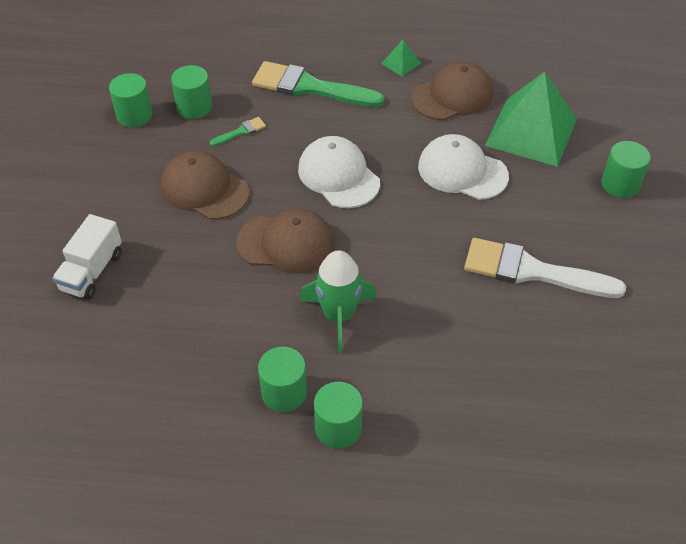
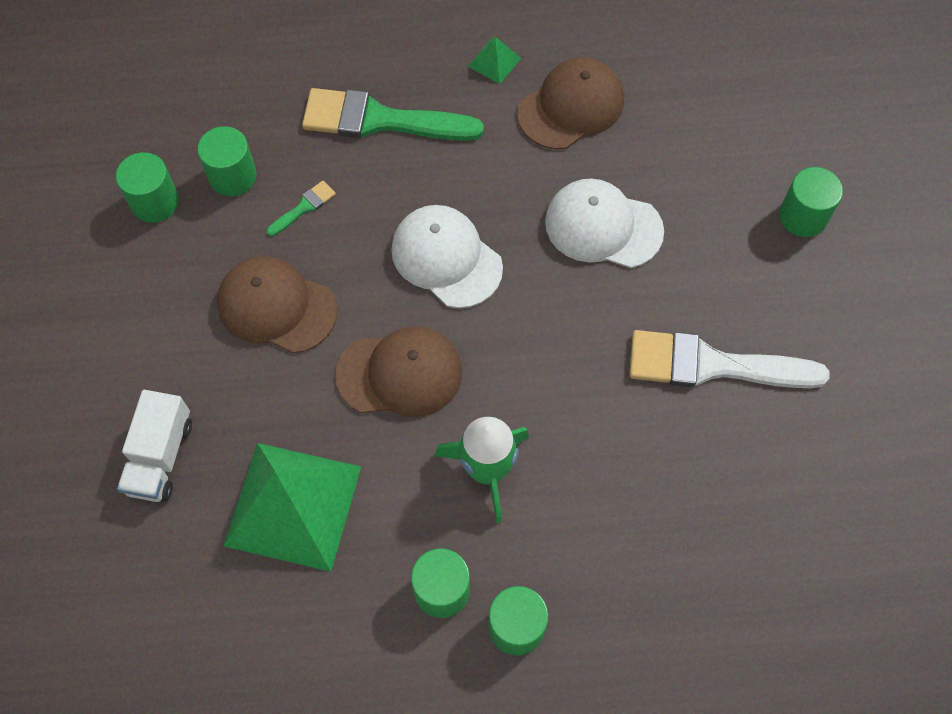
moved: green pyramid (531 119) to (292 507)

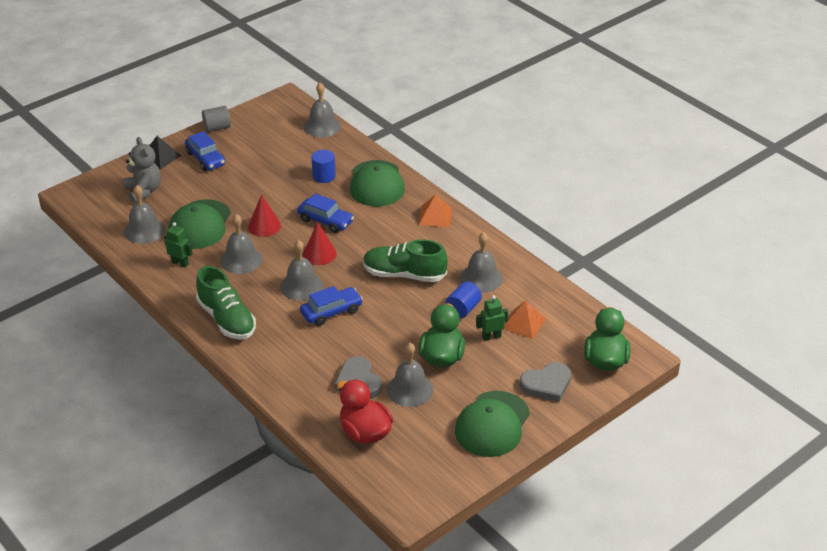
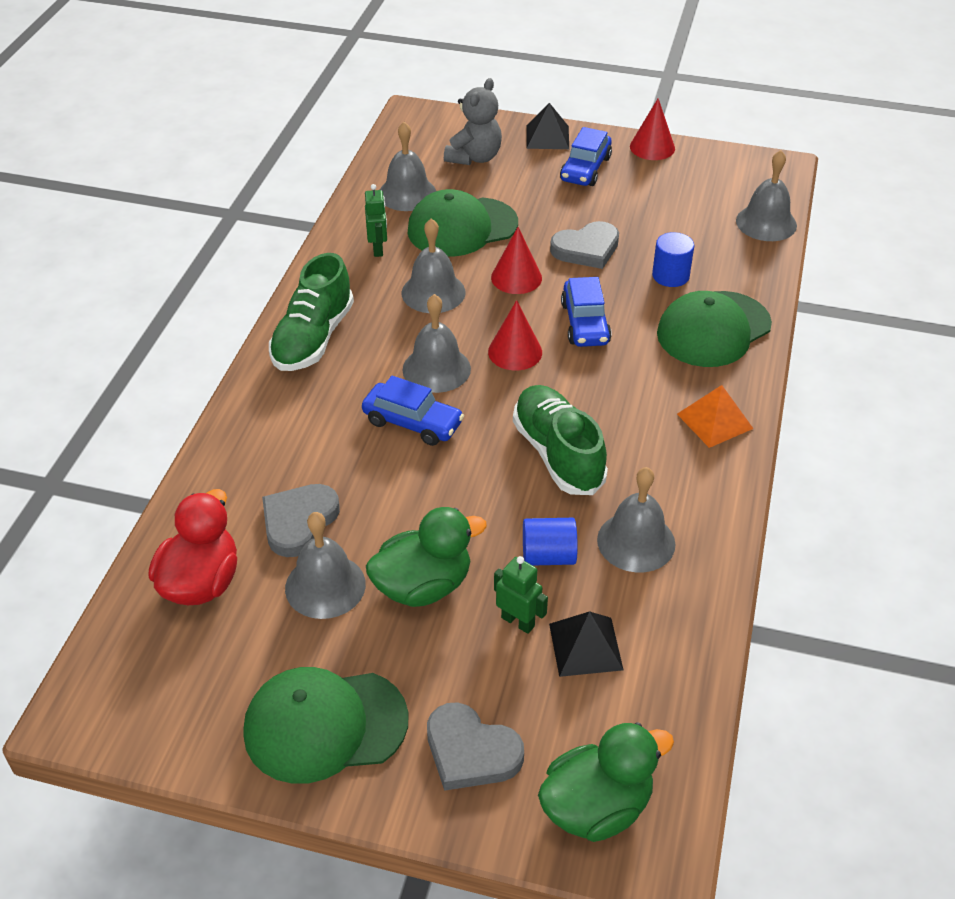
added: grey heart (584 245)
replaced: grey cylinder (216 119) to red cone (652 129)
recoloured: orange pyramid (525 320) to black pyramid (586 644)

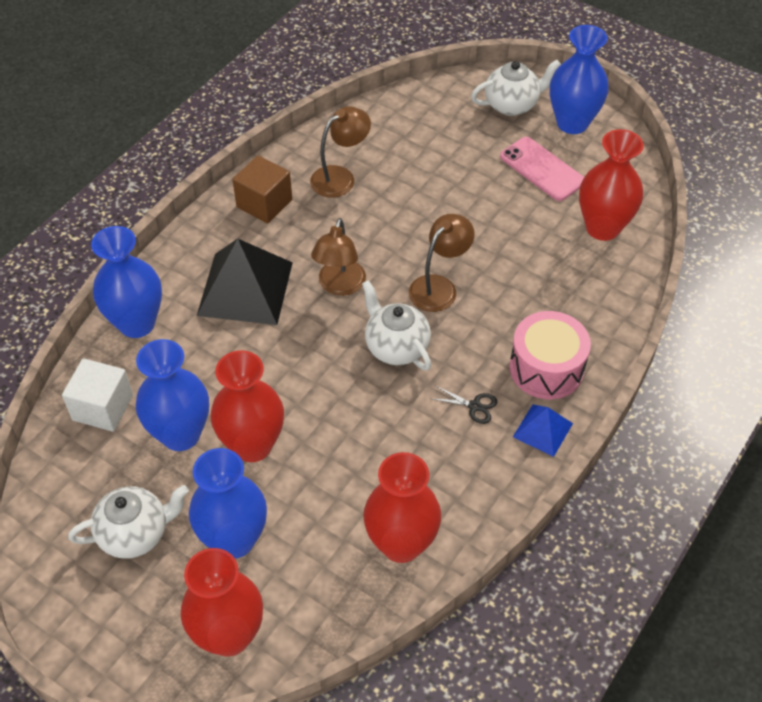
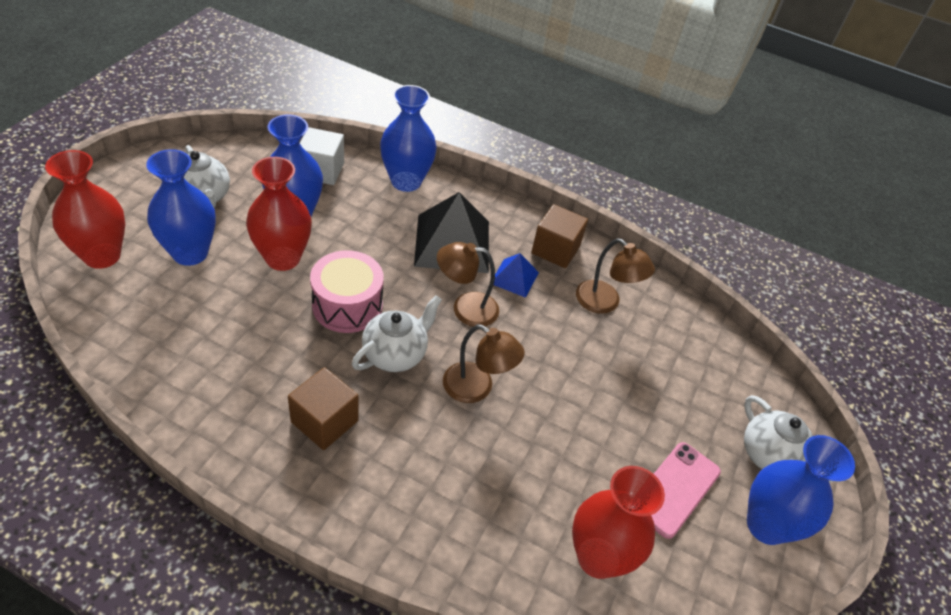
removed: red vase (402 507)
moved: pink drum (550 355) to (347 291); blue pyramid (543 430) to (516 275)
replaced: black scissors (465 405) to brown cube (323 408)

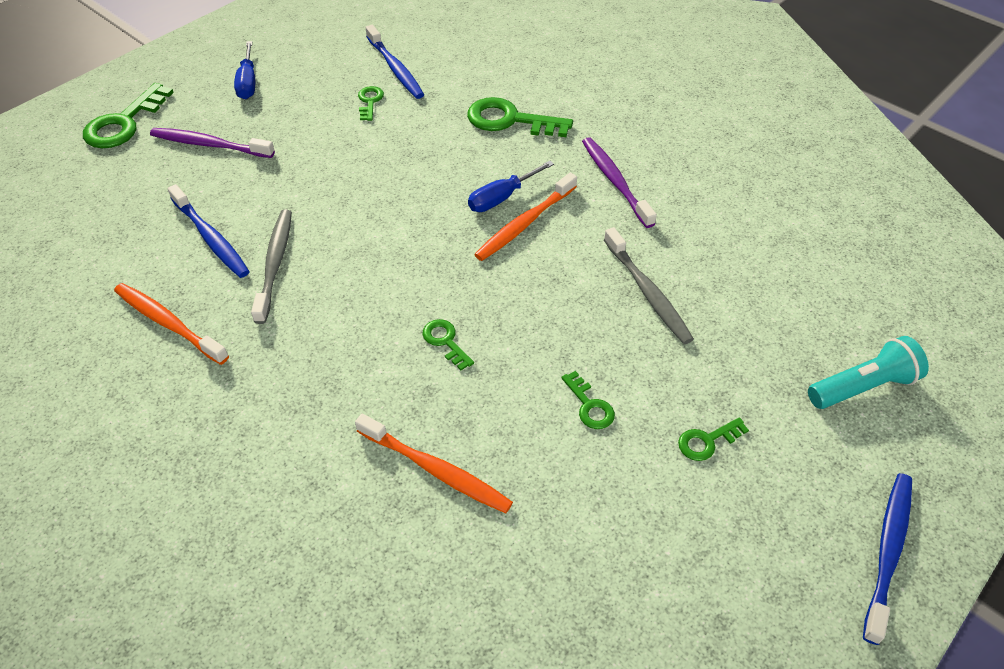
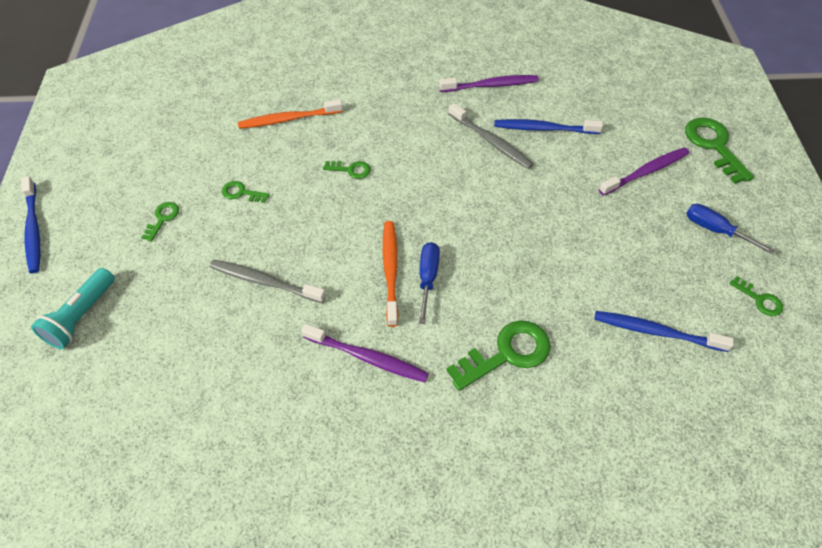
moved: green key (371 103) to (756 296)
recoloured: orange toothbrush (171 324) to purple toothbrush (489 83)

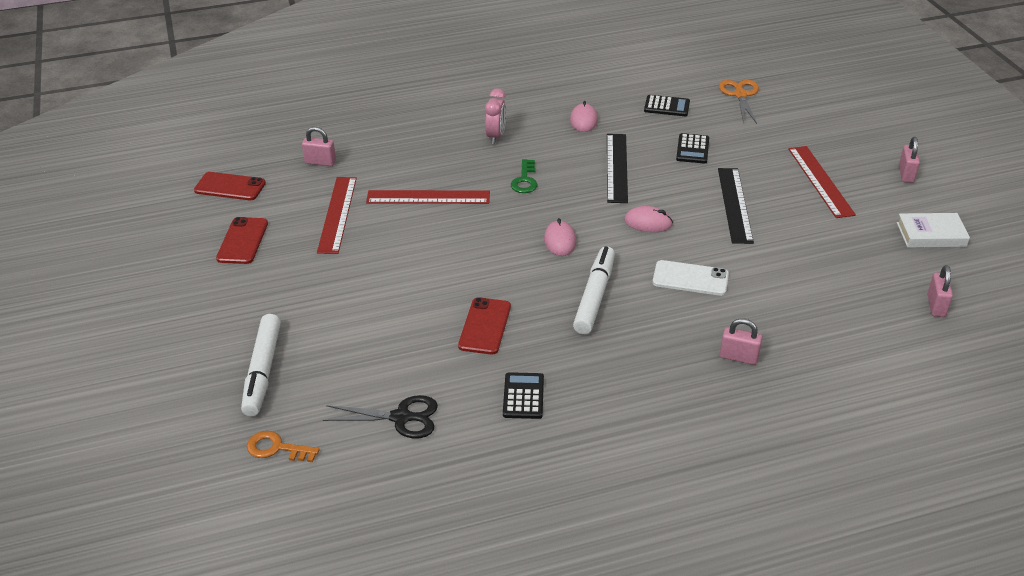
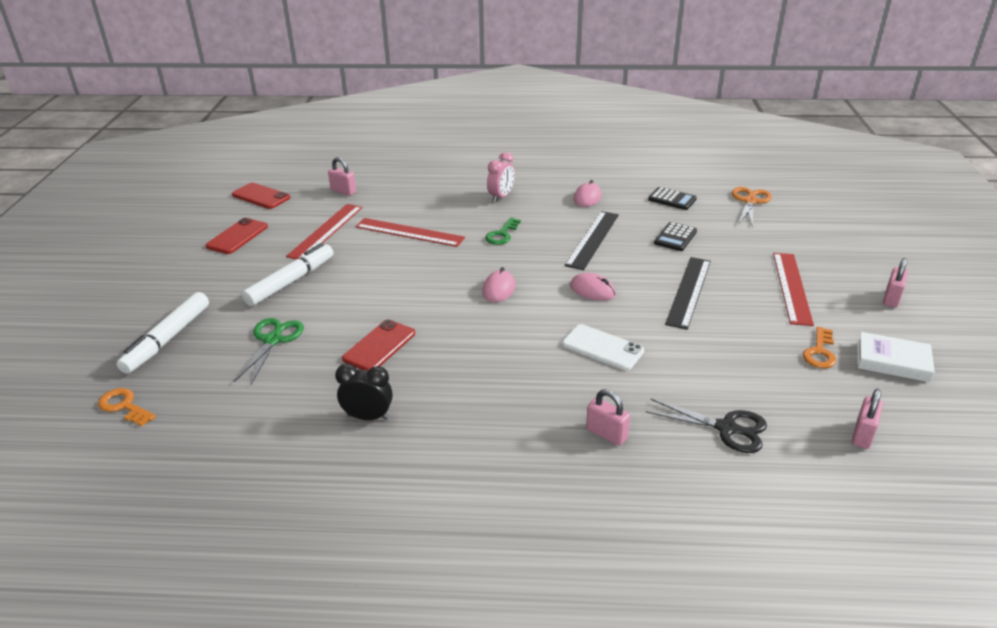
added: green scissors (269 351); orange key (819 347)
moved: white marker (594 290) to (287 274); black scissors (380 417) to (706 426)
replaced: black calculator (523 395) to black clock (364 391)

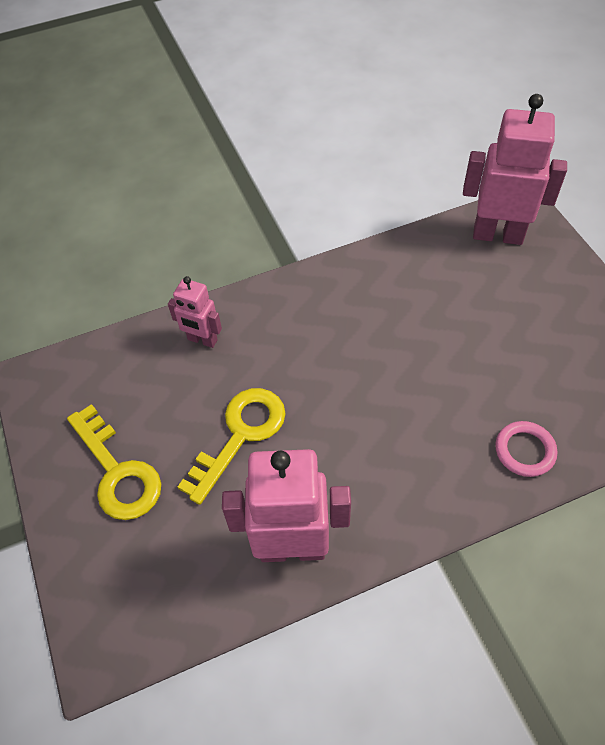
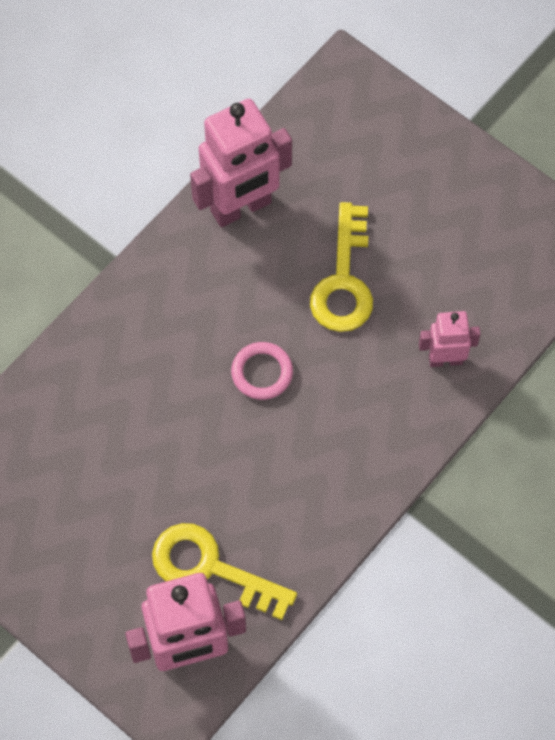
moved: yellow key (114 462) to (224 571); pink ring (526 449) to (262 371)

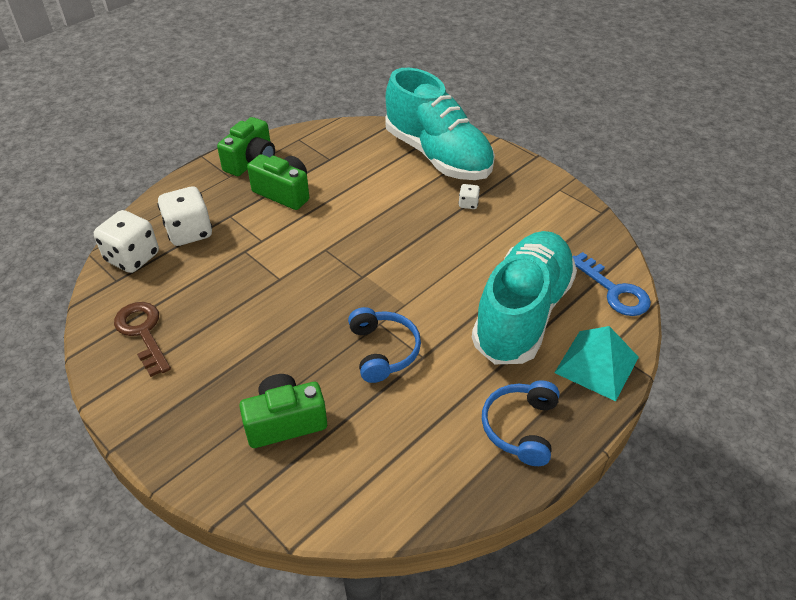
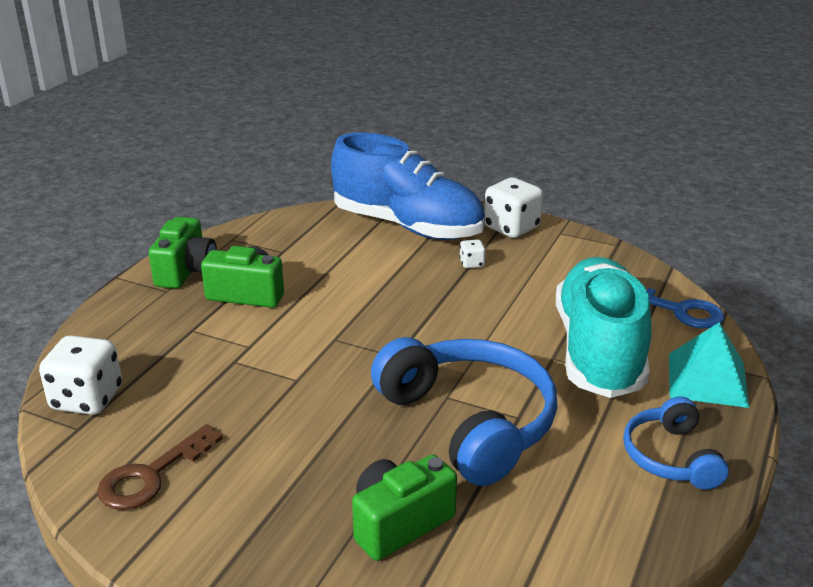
moved: white dice (184 216) to (513 207)
recoloured: turquoise shoe (440 124) to blue shoe (408 186)
turned: brown key (142 339) = (160 467) 90 degrees counterclockwise
resized: blue headphones (384 345) = (464 411) x1.81

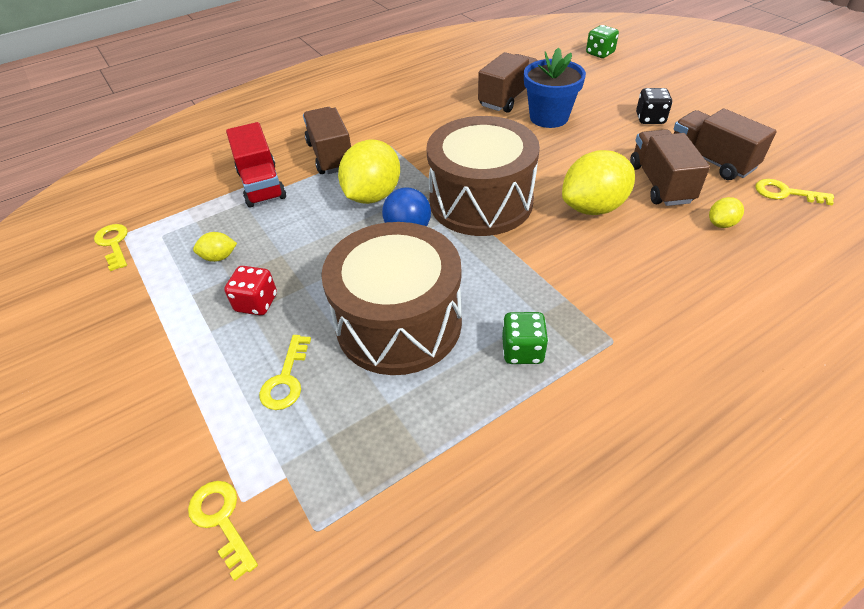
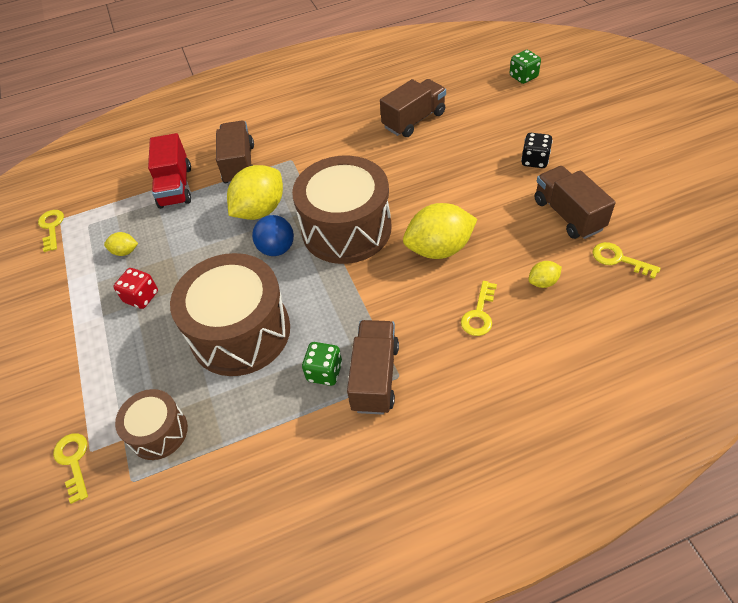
removed: blue flower pot (555 87)
added: brown drum (151 424)
moved: brown truck (670 167) to (373 367); yellow key (285 372) to (479 308)

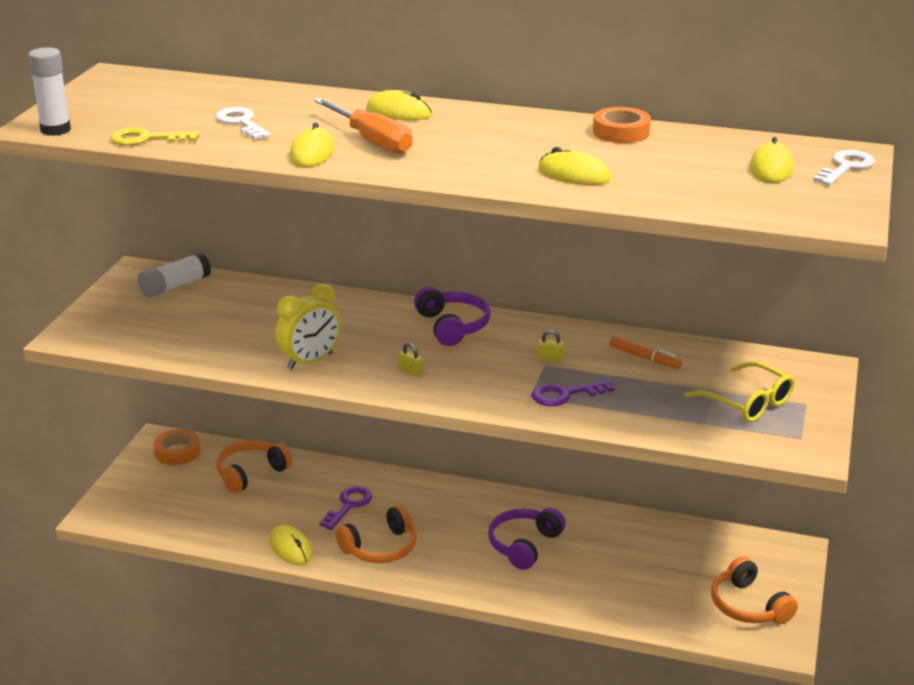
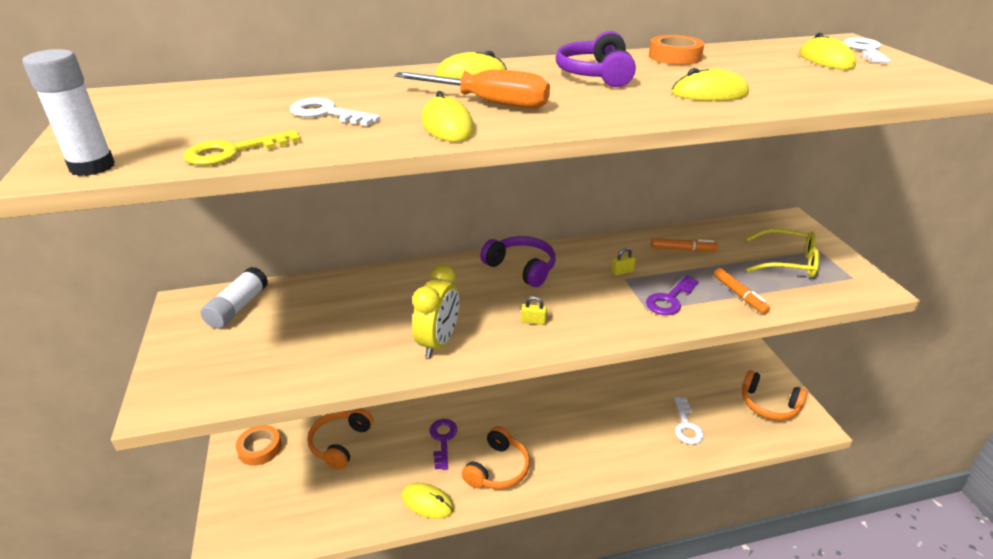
added: orange marker (742 291); white key (689 420)
moved: purple headphones (527 539) to (596 59)

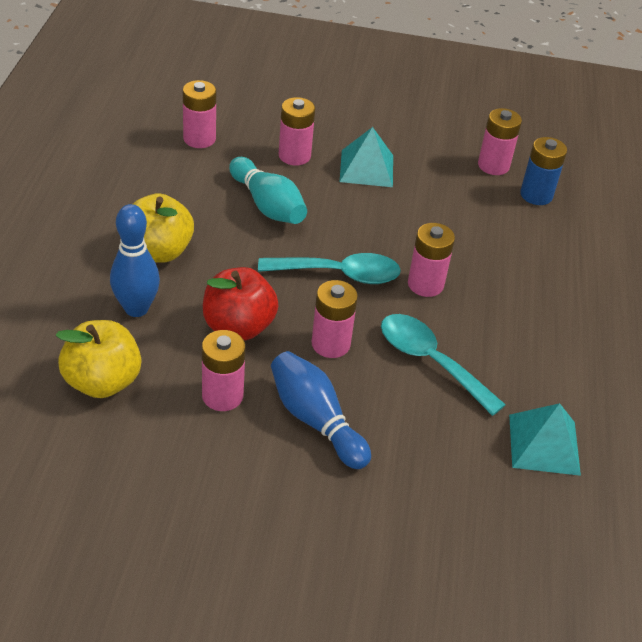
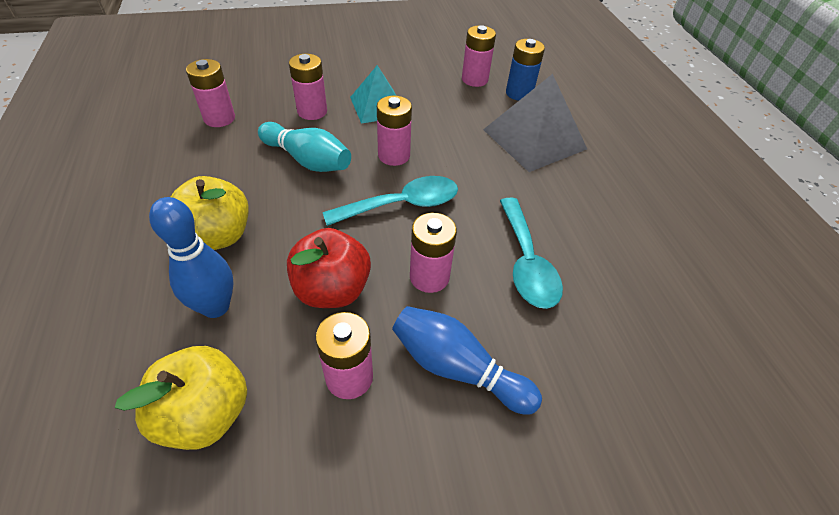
removed: turquoise pyramid (545 439)
added: grey pyramid (535 123)
moved: pink battery (431 260) to (394 130)
turned: turquoise spoon (443 365) = (531 253) 120 degrees counterclockwise

